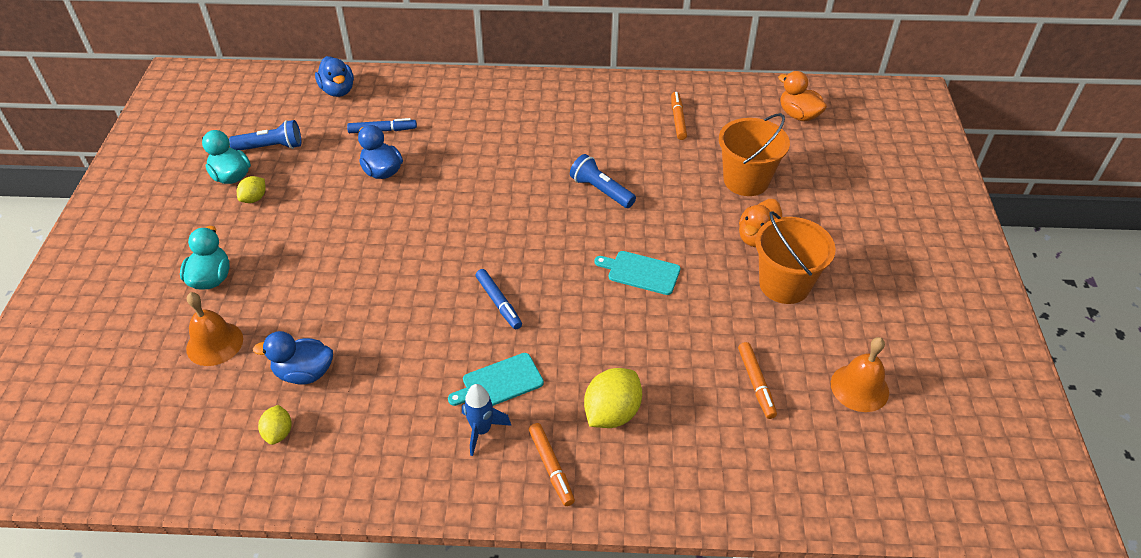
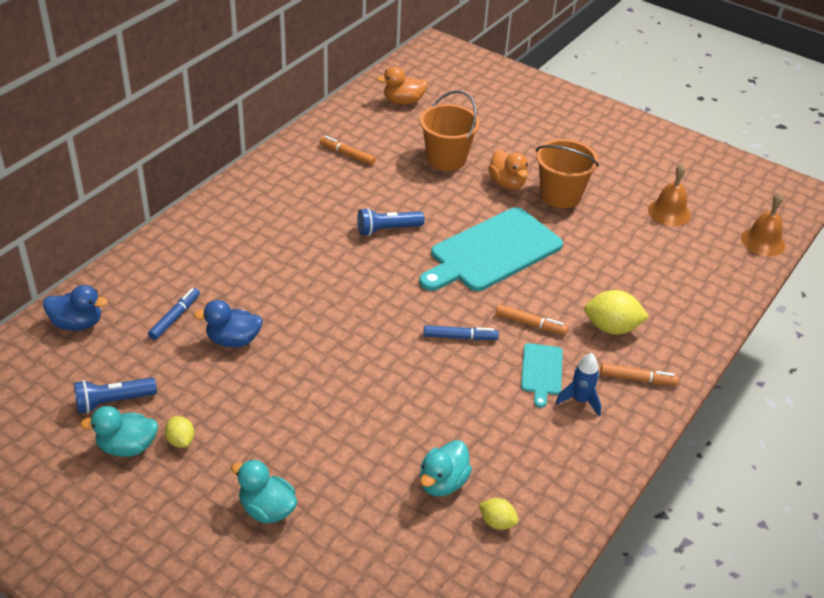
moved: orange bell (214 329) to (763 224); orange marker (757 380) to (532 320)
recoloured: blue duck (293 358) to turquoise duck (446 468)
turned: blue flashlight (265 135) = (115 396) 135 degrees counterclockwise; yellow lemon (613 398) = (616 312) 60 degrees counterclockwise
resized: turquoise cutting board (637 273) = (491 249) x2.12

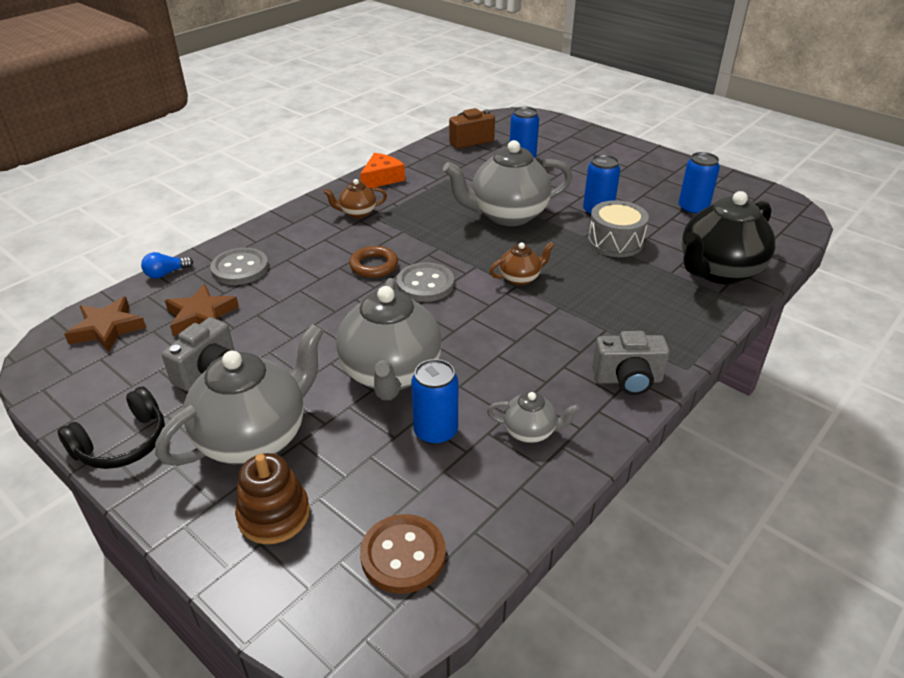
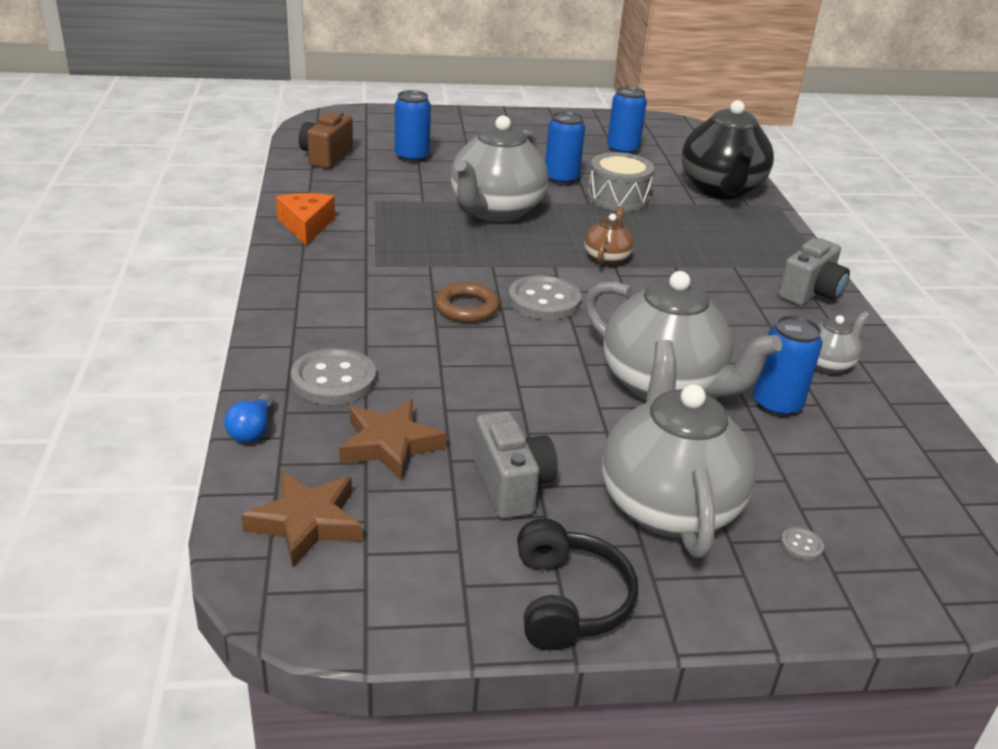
removed: brown teapot (355 198); brown button (403 554)
replaced: brown stacking toy (272 498) to grey button (802 543)

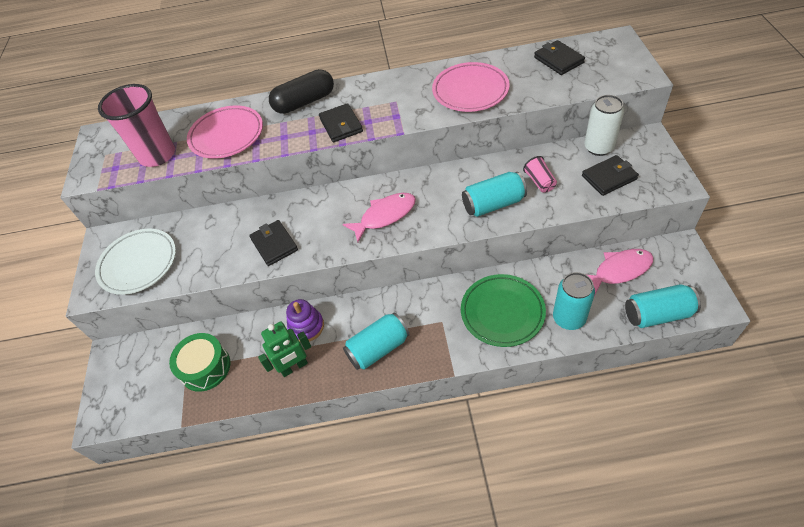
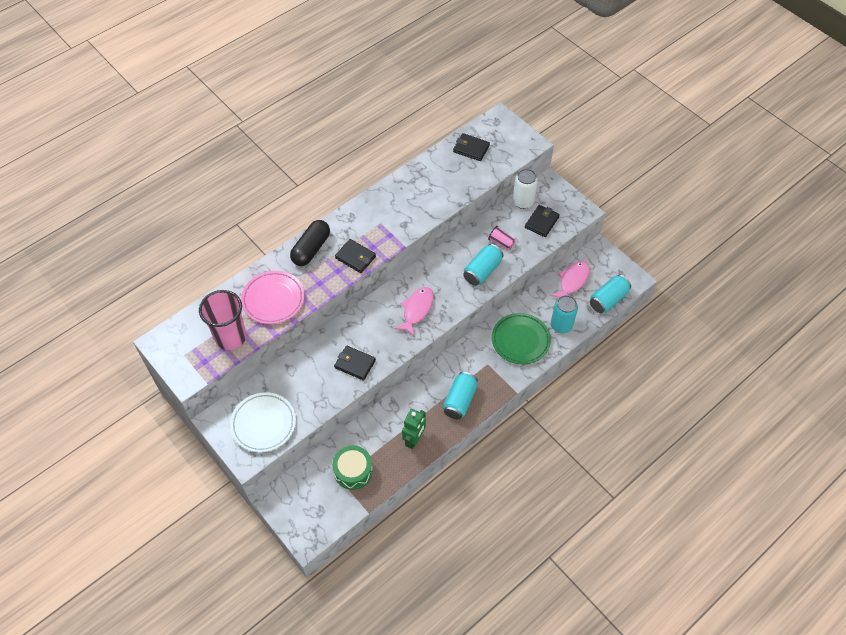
removed: pink plate (471 87); purple stacking toy (305 320)

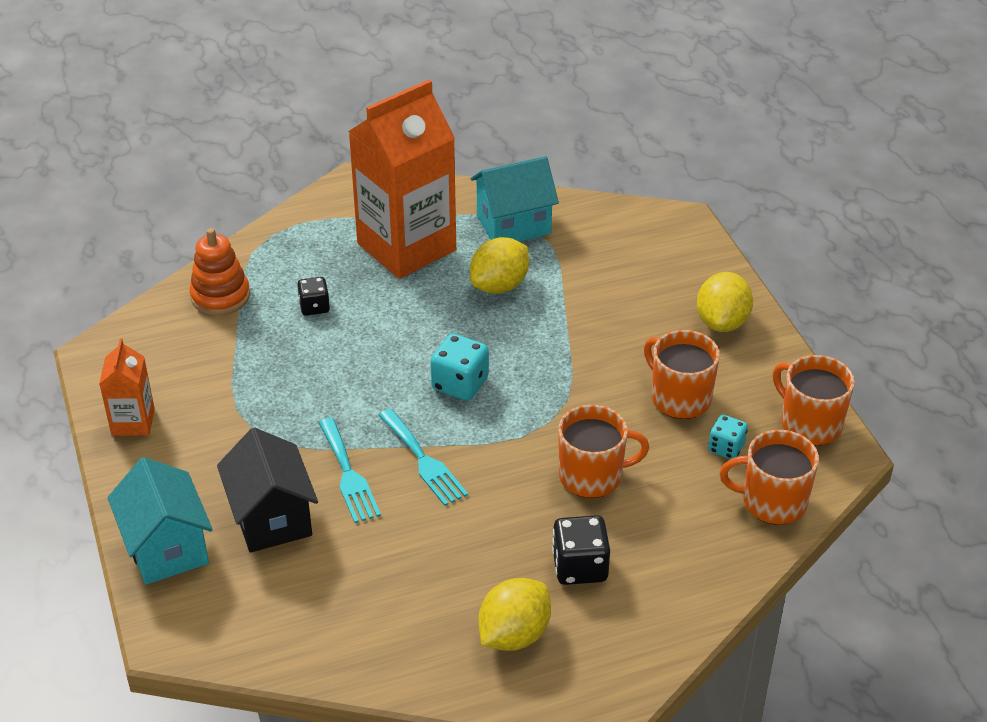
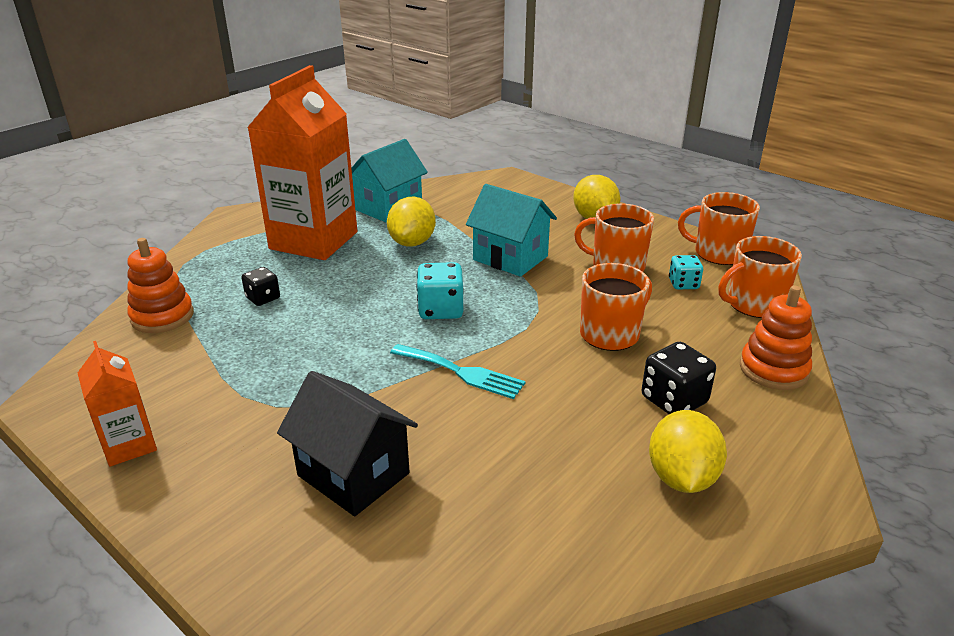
removed: turquoise fork (349 470)
added: orange stacking toy (776 338)
moved: turquoise house (160 521) to (511 230)

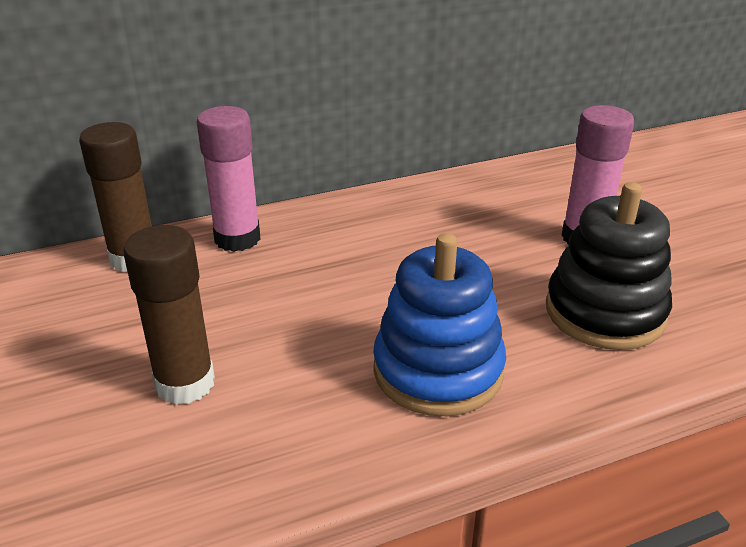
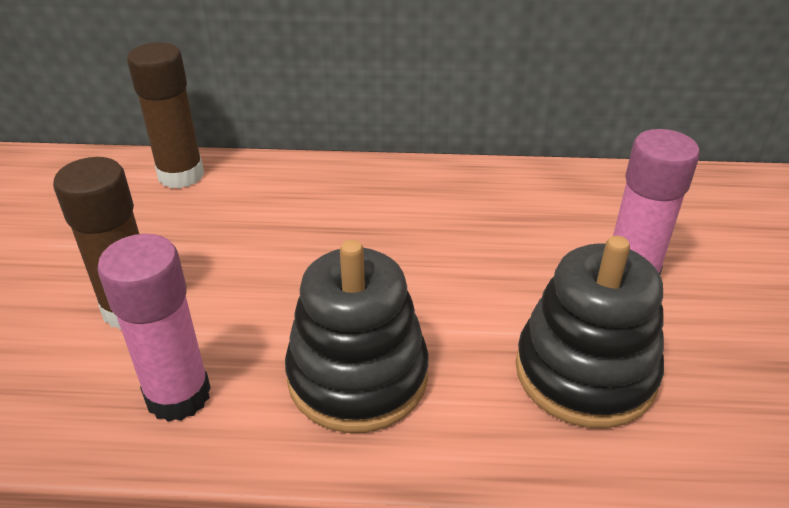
moved: pink glue stick (229 179) to (154 328)
recoloured: blue stacking toy (439 324) to black stacking toy (357 336)

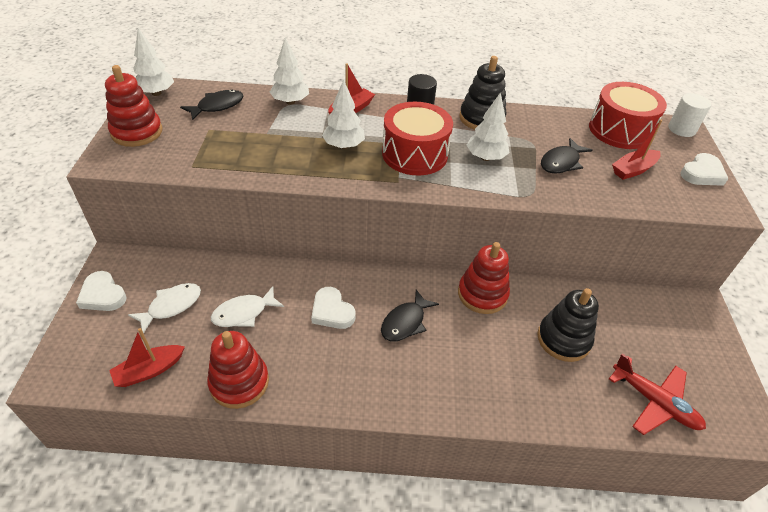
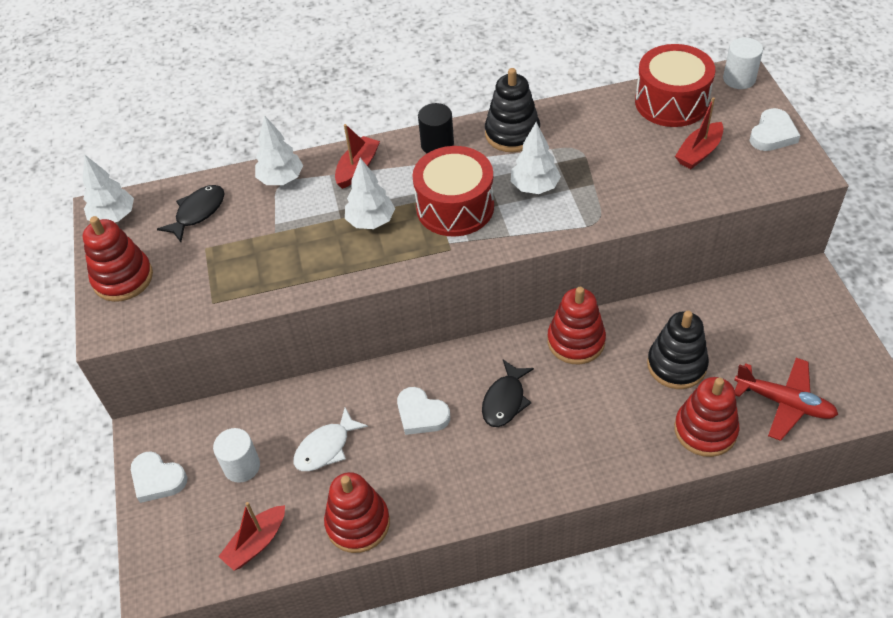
removed: black fish (567 156)
added: red stacking toy (706 417)
replaced: white fish (164 308) to white cylinder (236 455)

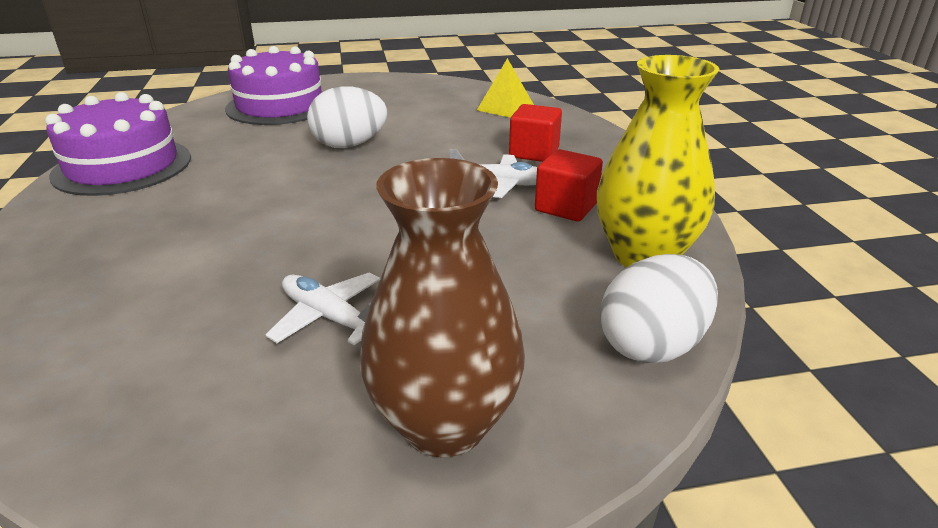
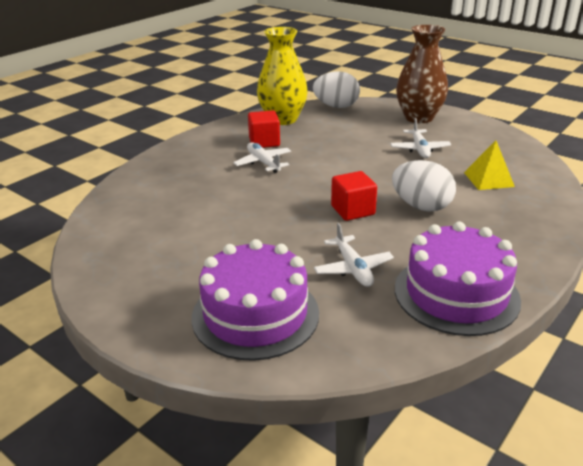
added: white plane (354 255)
moved: yellow pyramid (505 88) to (489 165); white egg (347 117) to (424 186); red cube (535 133) to (354 196)

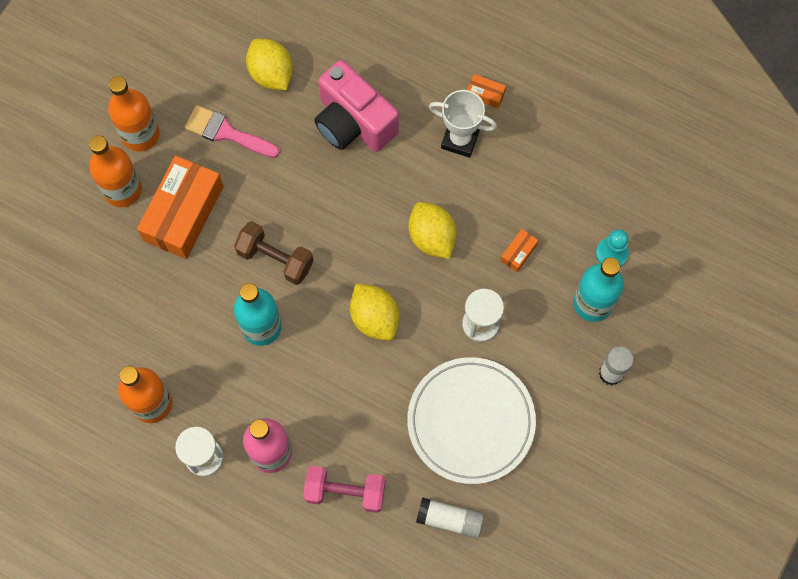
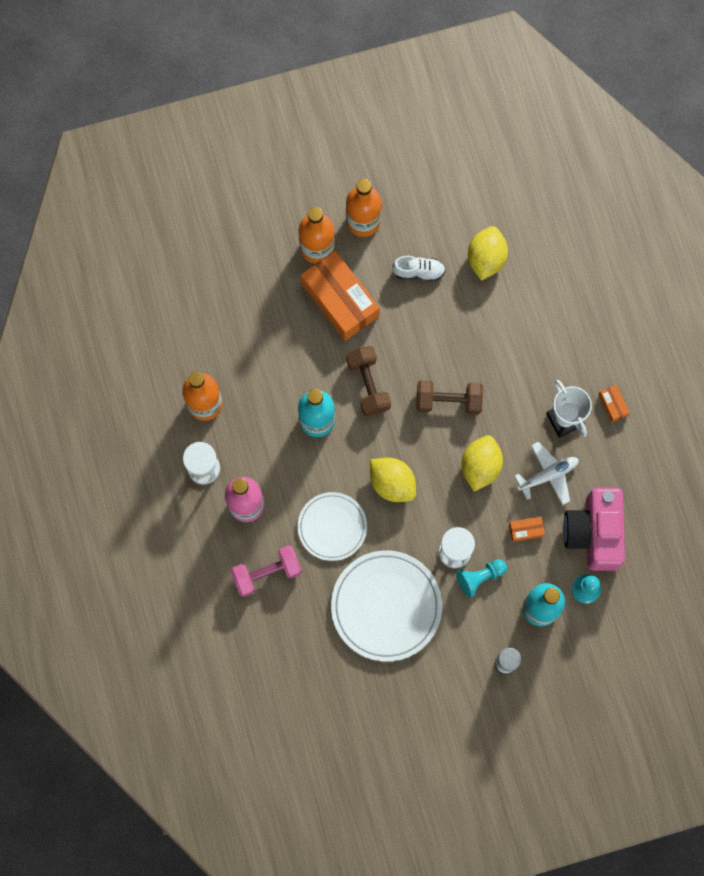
removed: white glue stick (450 518)
added: brown dumbbell (449 397); white plane (547 473); white plate (332 526); turquoise pawn (482 578)
moved: pink camera (356 106) to (594 529)
replaced: pink brush (232 131) to white shoe (418 268)
turned: orange box (180 207) = (340 296) 75 degrees clockwise; yellow lemon (374 312) = (393 480) 60 degrees counterclockwise; pink dumbbell (344 489) = (266 571) 75 degrees counterclockwise

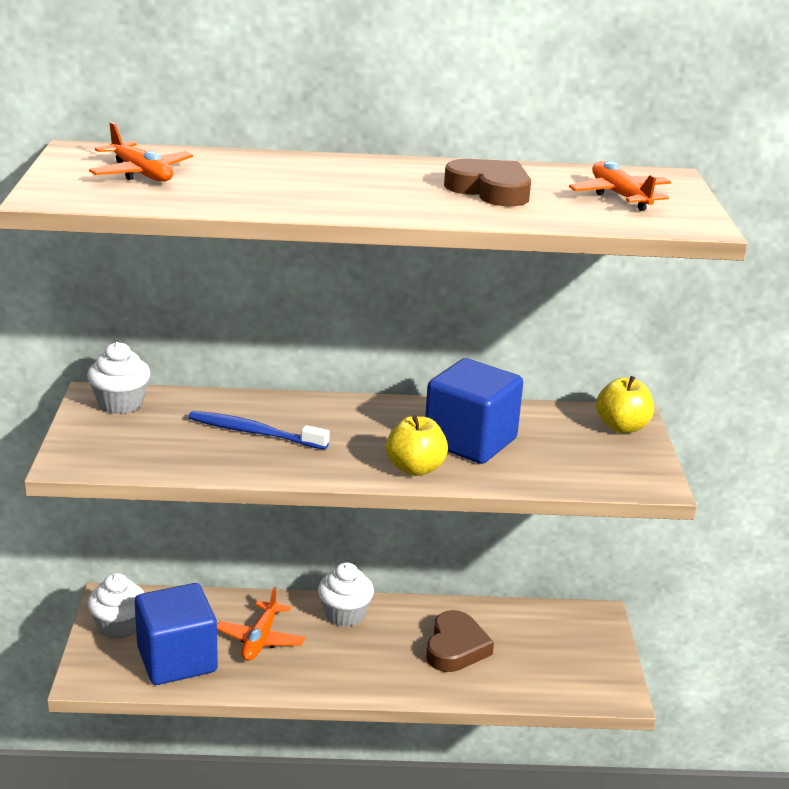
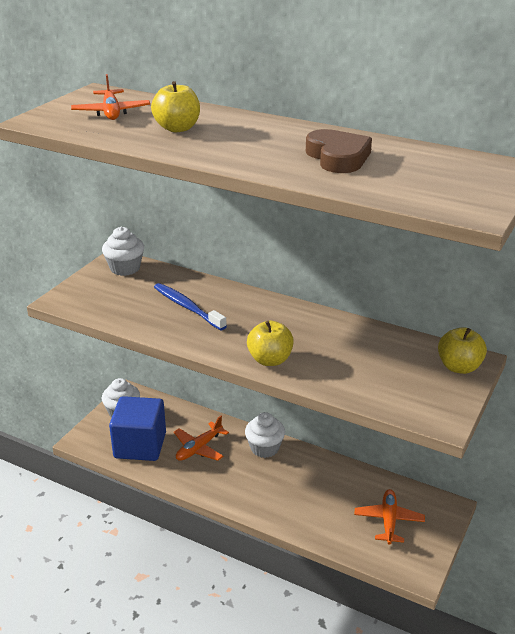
removed: blue cube (474 411); brown heart (460 641)
added: yellow apple (175 106)
moved: orange plane (620 186) to (389 517)

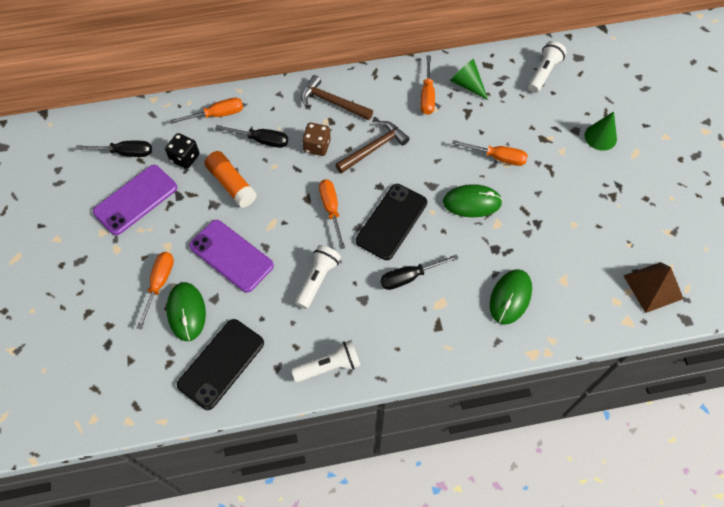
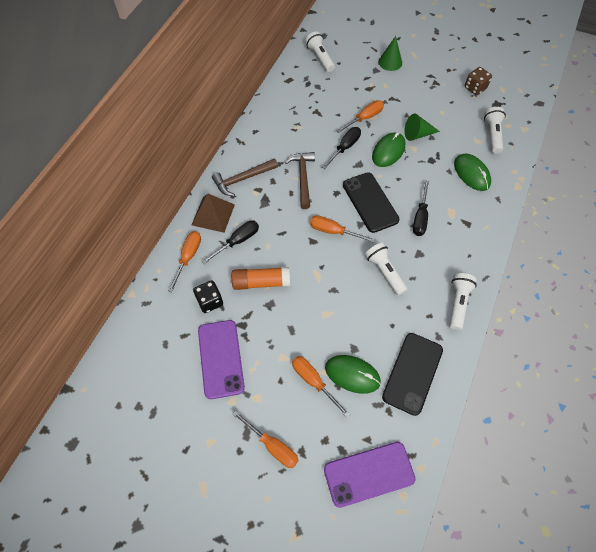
added: white flashlight (495 130)
moved: orange screwdriver (428 85) to (265 439); green cone (469 79) to (422 127); brown dice (316 139) to (478 81); black screwdriver (113 149) to (341 148); purple phone (231 256) to (370 475); brown pyramid (653 287) to (213 213)
turned: black phone (220 364) = (412 374) 45 degrees clockwise

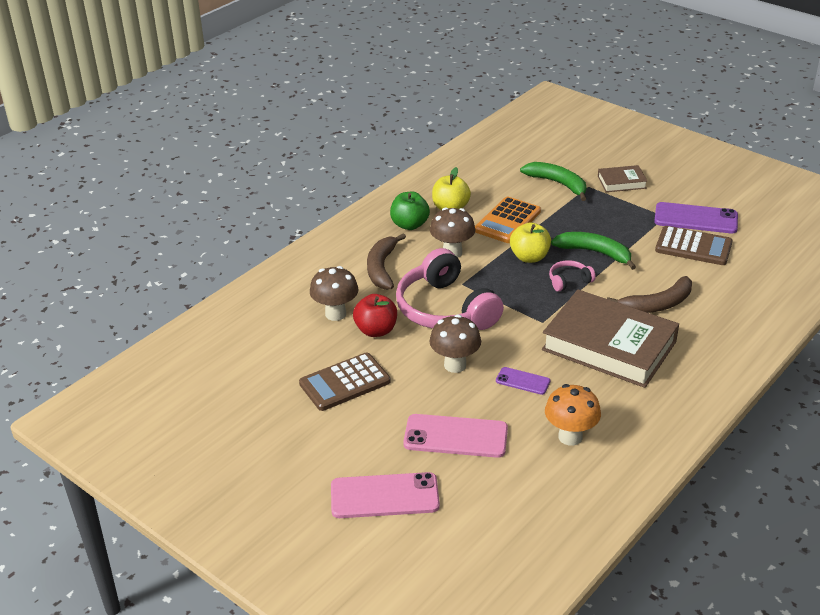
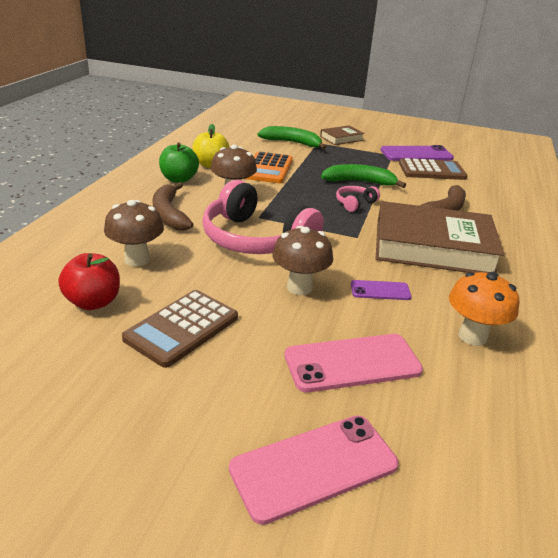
removed: yellow apple (530 242)
moved: red apple (375 315) to (89 281)

